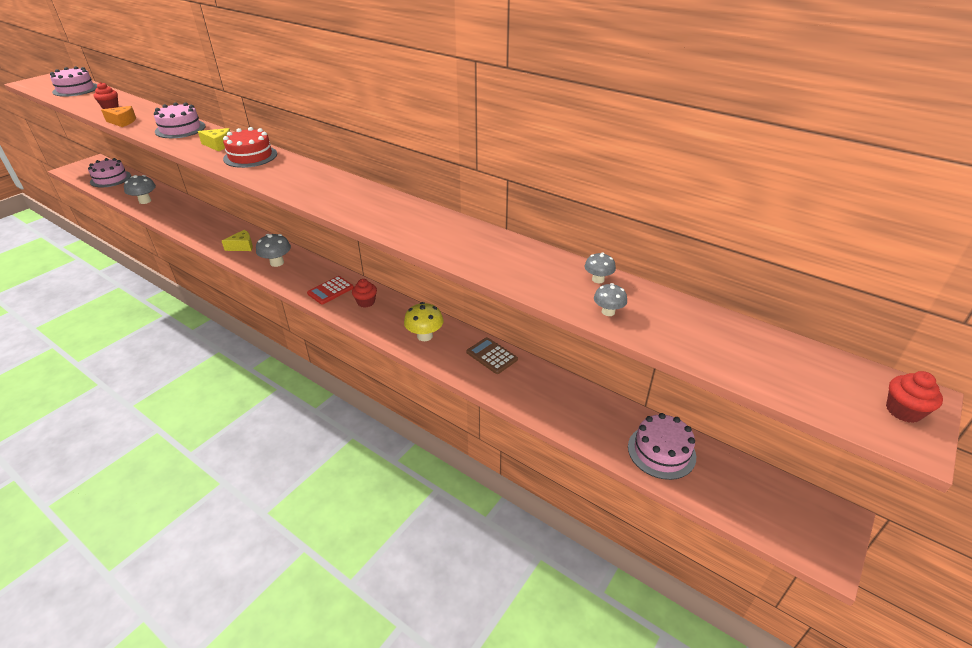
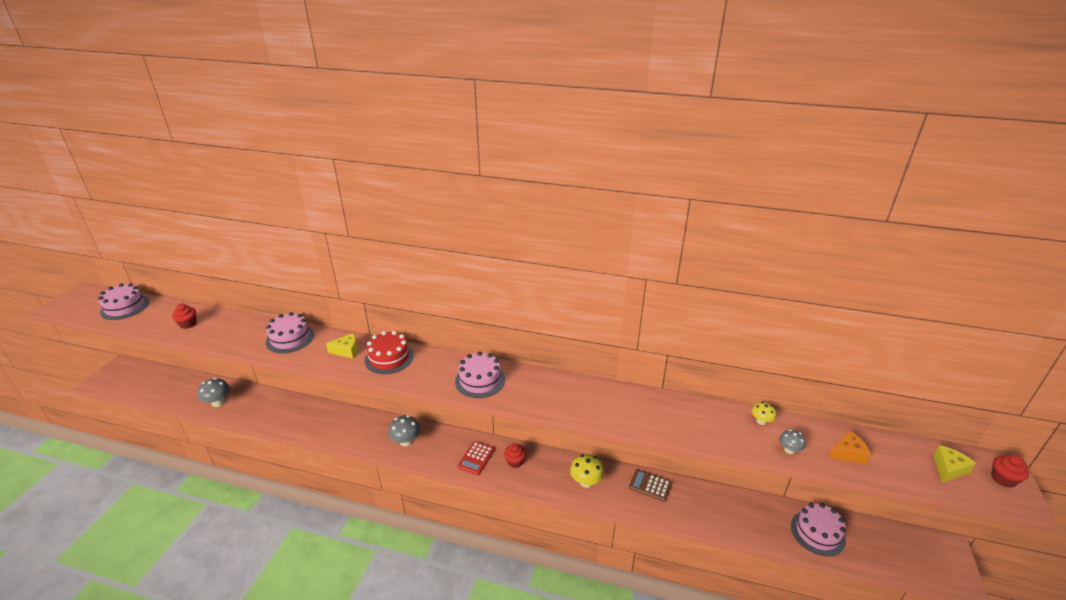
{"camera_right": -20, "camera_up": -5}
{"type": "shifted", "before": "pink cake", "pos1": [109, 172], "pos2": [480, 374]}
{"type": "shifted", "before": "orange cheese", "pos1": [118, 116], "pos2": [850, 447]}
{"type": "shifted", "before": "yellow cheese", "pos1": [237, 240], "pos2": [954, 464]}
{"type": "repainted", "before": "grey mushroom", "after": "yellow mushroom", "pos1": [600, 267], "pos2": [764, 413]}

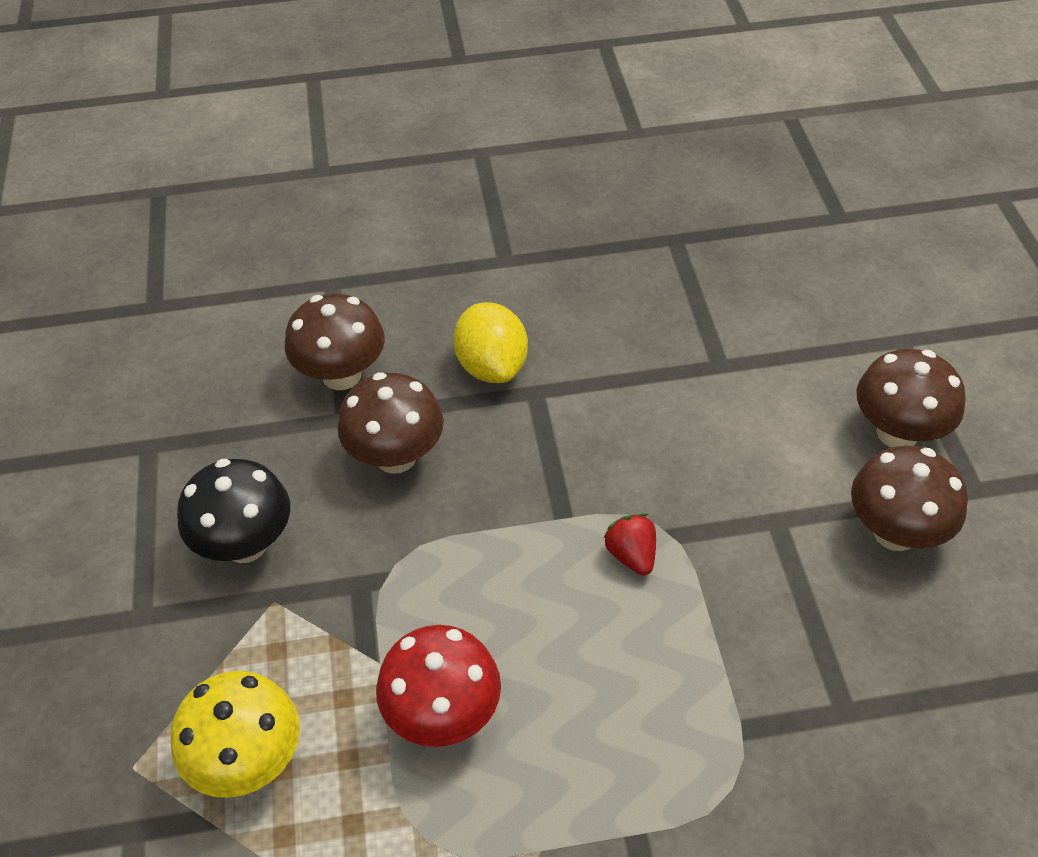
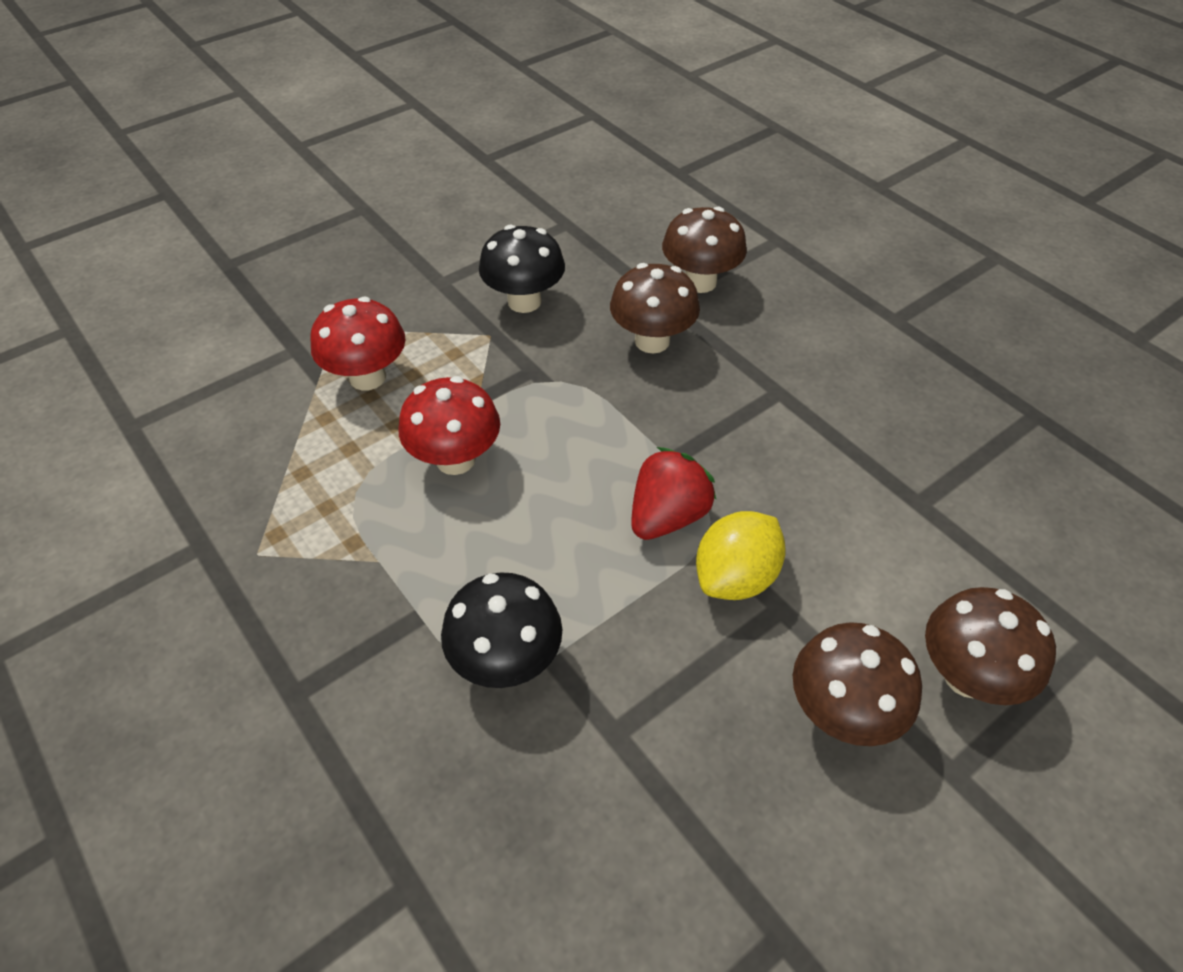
{"camera_right": 60, "camera_up": 0}
{"type": "new", "after": "black mushroom", "pos2": [502, 630]}
{"type": "shifted", "before": "yellow lemon", "pos1": [490, 342], "pos2": [741, 555]}
{"type": "repainted", "before": "yellow mushroom", "after": "red mushroom", "pos1": [235, 734], "pos2": [358, 343]}
{"type": "scaled", "before": "red strawberry", "pos1": [629, 544], "pos2": [673, 493], "scale": 1.63}

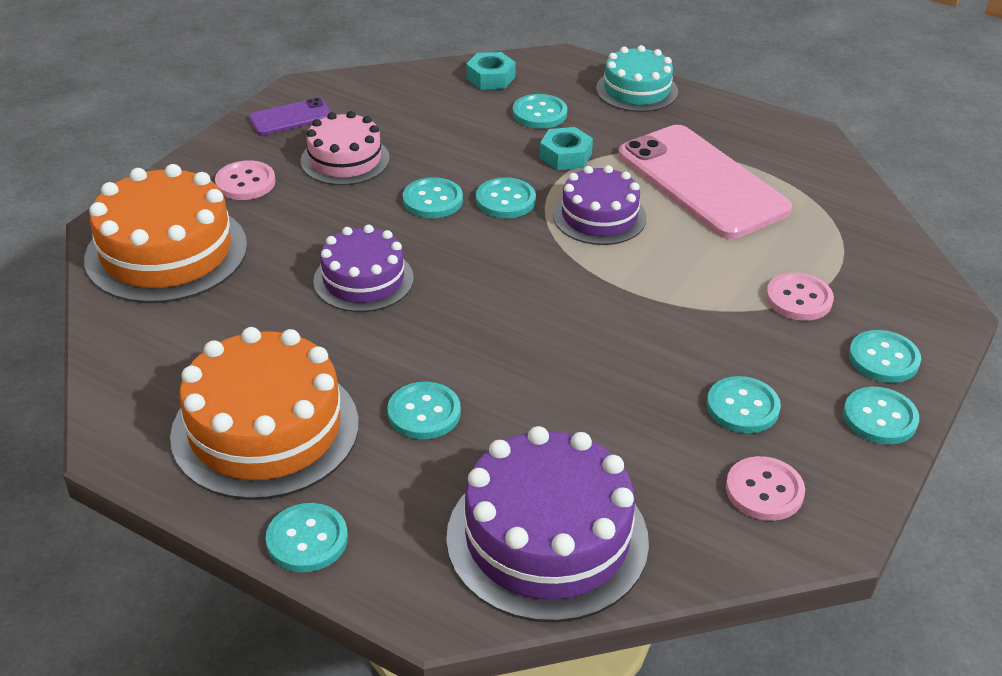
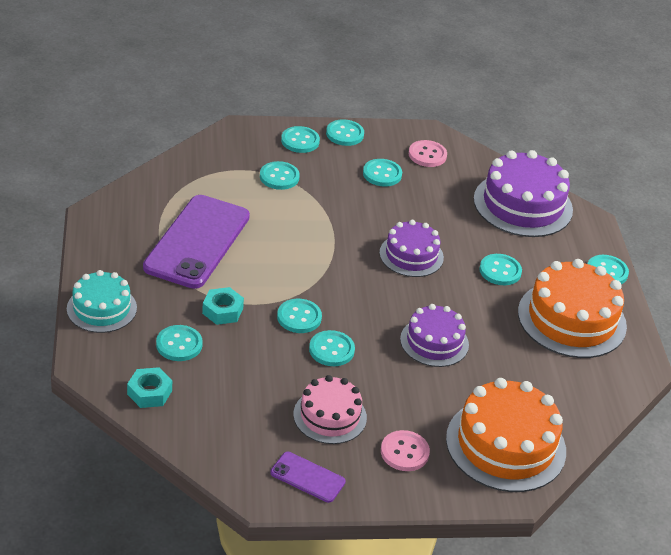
{"camera_right": -130, "camera_up": 0}
{"type": "shifted", "before": "purple cake", "pos1": [600, 205], "pos2": [411, 248]}
{"type": "repainted", "before": "pink phone", "after": "purple phone", "pos1": [705, 182], "pos2": [196, 242]}
{"type": "repainted", "before": "pink button", "after": "turquoise button", "pos1": [800, 297], "pos2": [280, 175]}

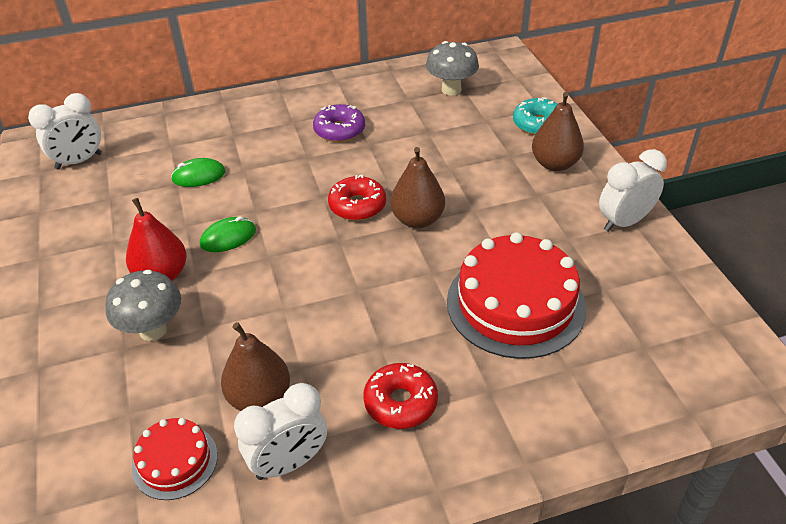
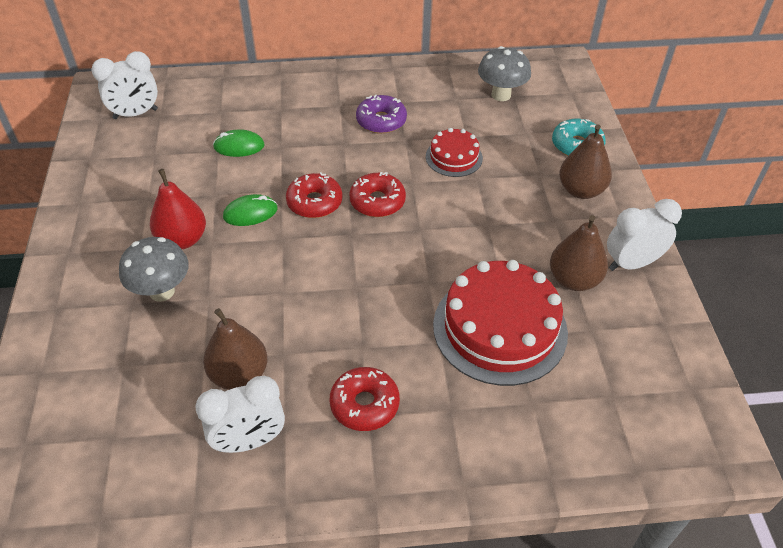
{"camera_right": 10, "camera_up": 5}
{"type": "new", "after": "red donut", "pos2": [314, 195]}
{"type": "shifted", "before": "red cake", "pos1": [175, 459], "pos2": [454, 152]}
{"type": "shifted", "before": "brown pear", "pos1": [417, 187], "pos2": [579, 253]}

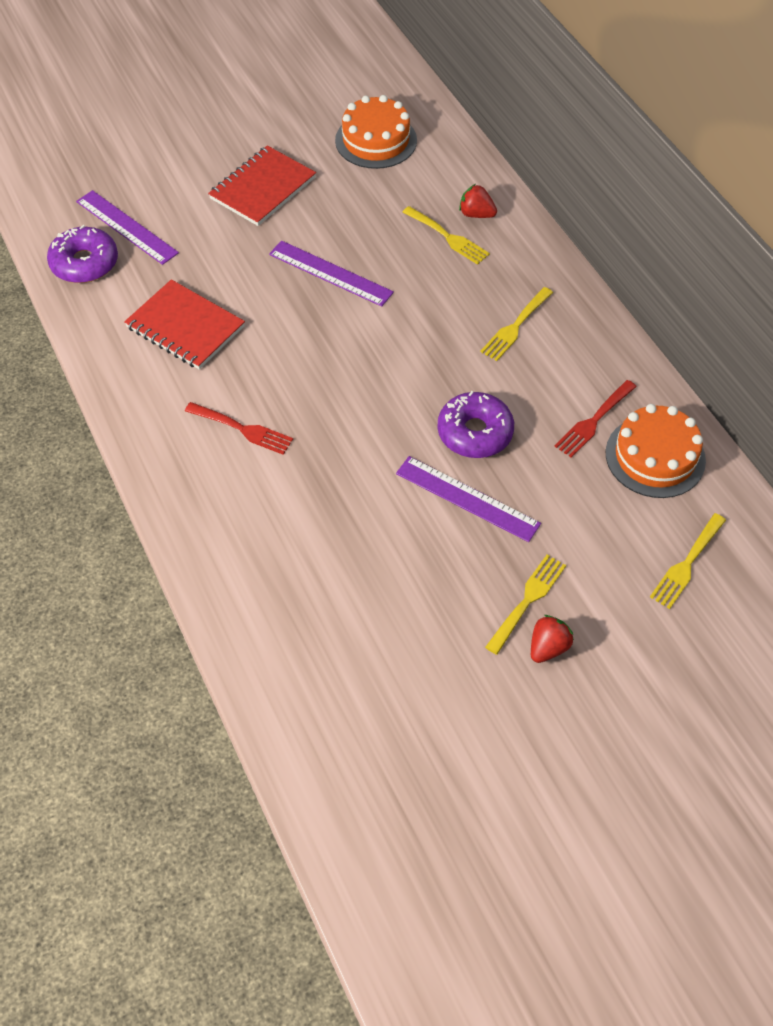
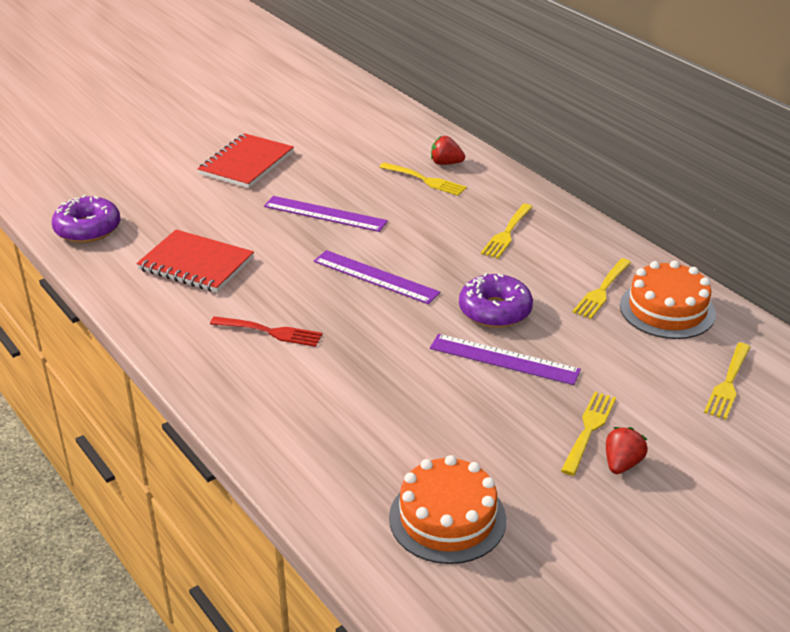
{"camera_right": -10, "camera_up": -20}
{"type": "shifted", "before": "purple ruler", "pos1": [127, 227], "pos2": [377, 277]}
{"type": "shifted", "before": "orange cake", "pos1": [376, 132], "pos2": [447, 509]}
{"type": "repainted", "before": "red fork", "after": "yellow fork", "pos1": [595, 419], "pos2": [601, 288]}

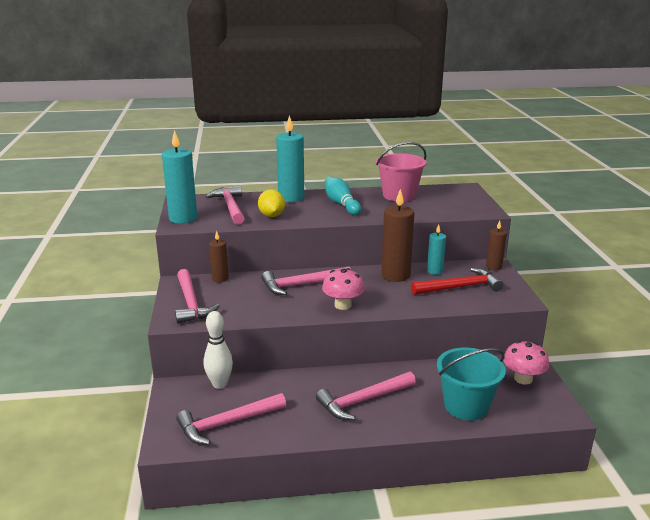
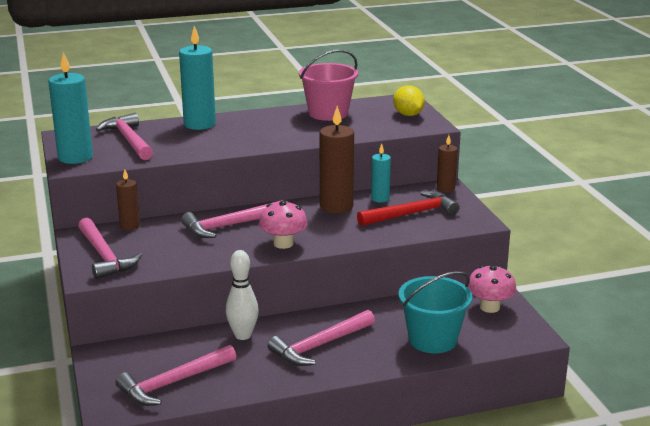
{"camera_right": -10, "camera_up": 0}
{"type": "gone", "before": "turquoise bowling pin", "pos1": [342, 195]}
{"type": "shifted", "before": "white bowling pin", "pos1": [218, 350], "pos2": [242, 295]}
{"type": "shifted", "before": "yellow lemon", "pos1": [271, 203], "pos2": [409, 100]}

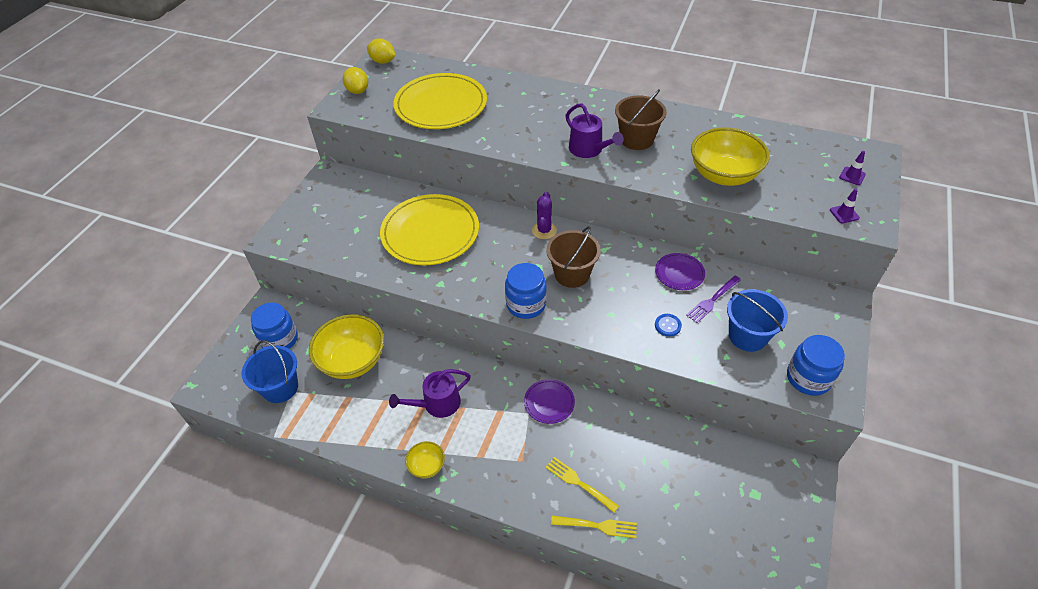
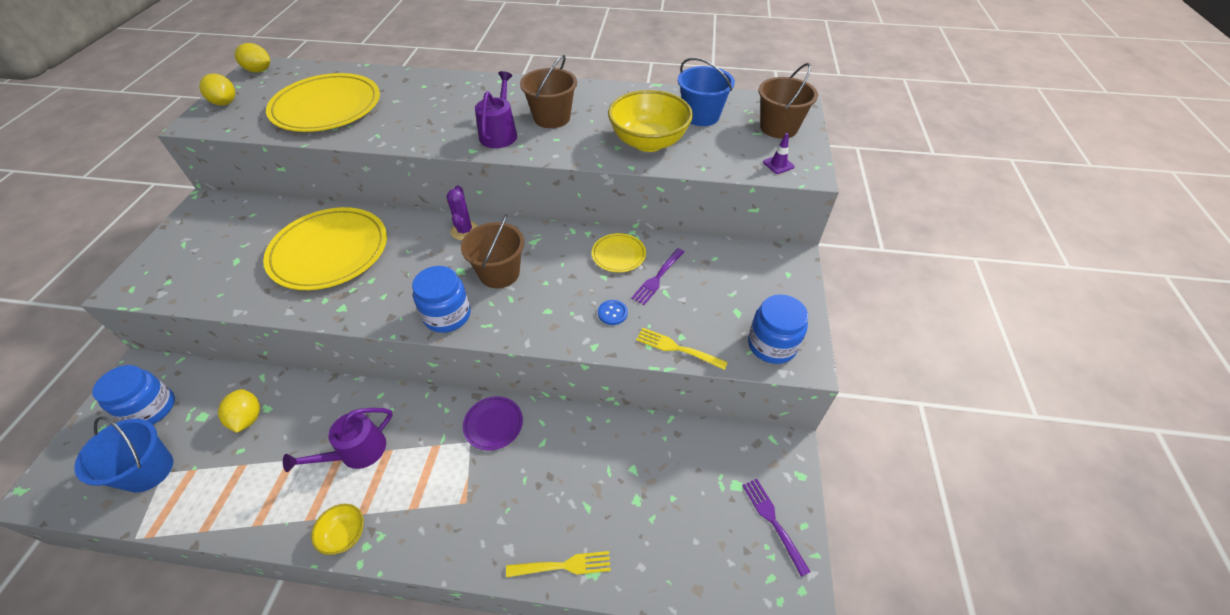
{"camera_right": -15, "camera_up": 0}
{"type": "new", "after": "purple fork", "pos2": [776, 528]}
{"type": "shifted", "before": "yellow fork", "pos1": [582, 485], "pos2": [682, 349]}
{"type": "shifted", "before": "blue bucket", "pos1": [757, 320], "pos2": [706, 92]}
{"type": "swapped", "before": "yellow bowl", "after": "yellow lemon", "pos1": [346, 346], "pos2": [239, 411]}
{"type": "swapped", "before": "purple traffic cone", "after": "brown bucket", "pos1": [852, 168], "pos2": [788, 101]}
{"type": "repainted", "before": "purple plate", "after": "yellow plate", "pos1": [680, 271], "pos2": [619, 252]}
{"type": "rotated", "before": "purple watering can", "pos1": [594, 131], "pos2": [496, 109], "turn": -120}

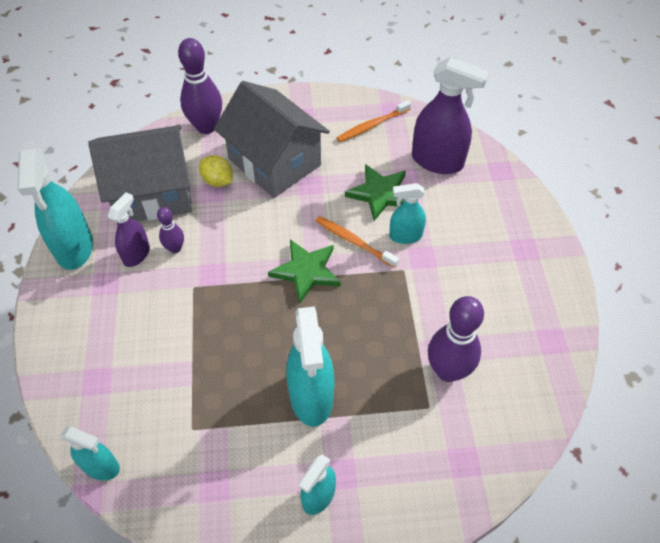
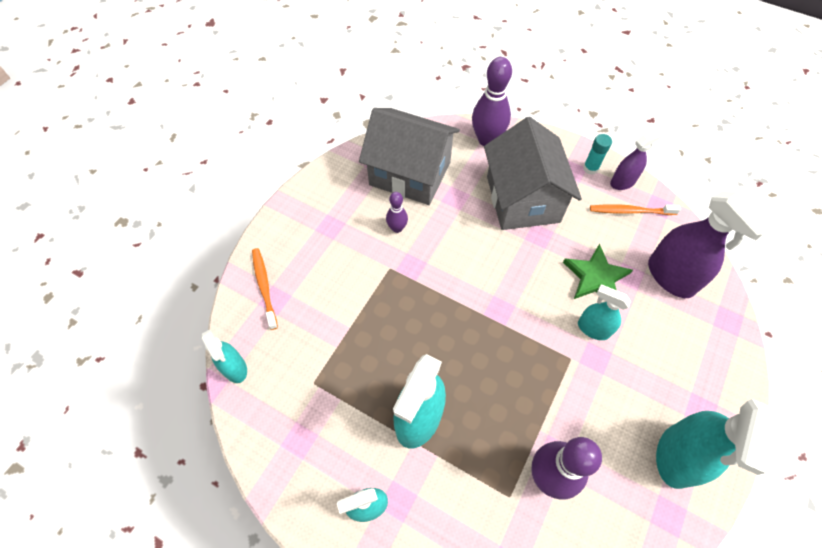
{"camera_right": 35, "camera_up": 5}
{"type": "gone", "before": "yellow lemon", "pos1": [216, 171]}
{"type": "gone", "before": "green star", "pos1": [304, 271]}
{"type": "new", "after": "turquoise glue stick", "pos2": [597, 154]}
{"type": "shifted", "before": "turquoise spray bottle", "pos1": [55, 209], "pos2": [717, 444]}
{"type": "shifted", "before": "purple spray bottle", "pos1": [129, 229], "pos2": [637, 159]}
{"type": "shifted", "before": "orange toothbrush", "pos1": [357, 242], "pos2": [265, 289]}

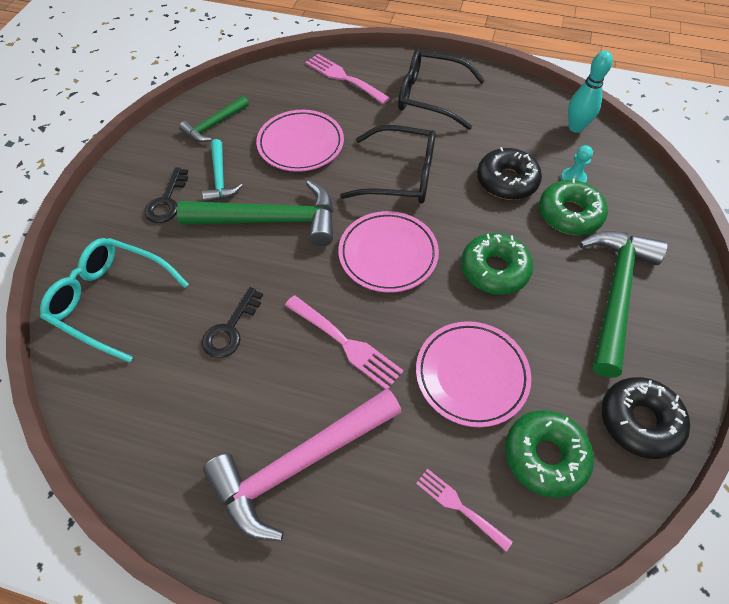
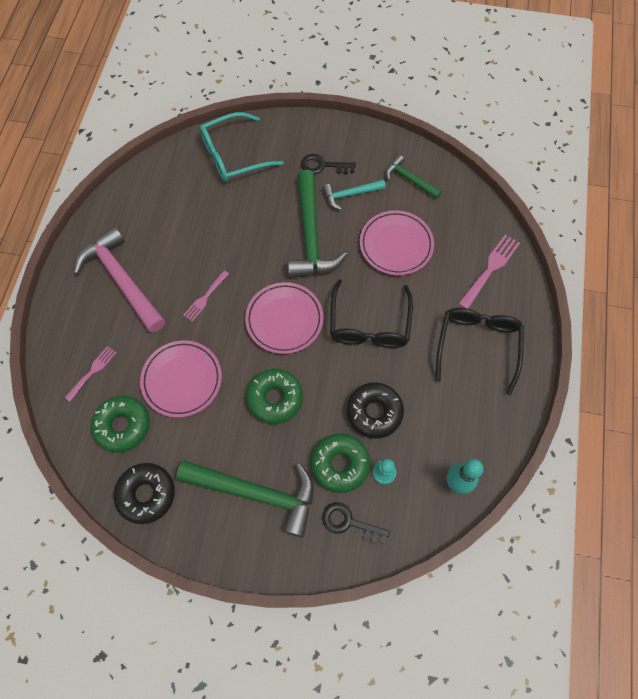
{"camera_right": 85, "camera_up": 10}
{"type": "shifted", "before": "black key", "pos1": [232, 322], "pos2": [356, 523]}
{"type": "rotated", "before": "turquoise glasses", "pos1": [114, 300], "pos2": [242, 147], "turn": -135}
{"type": "scaled", "before": "pink fork", "pos1": [344, 342], "pos2": [206, 296], "scale": 0.64}

